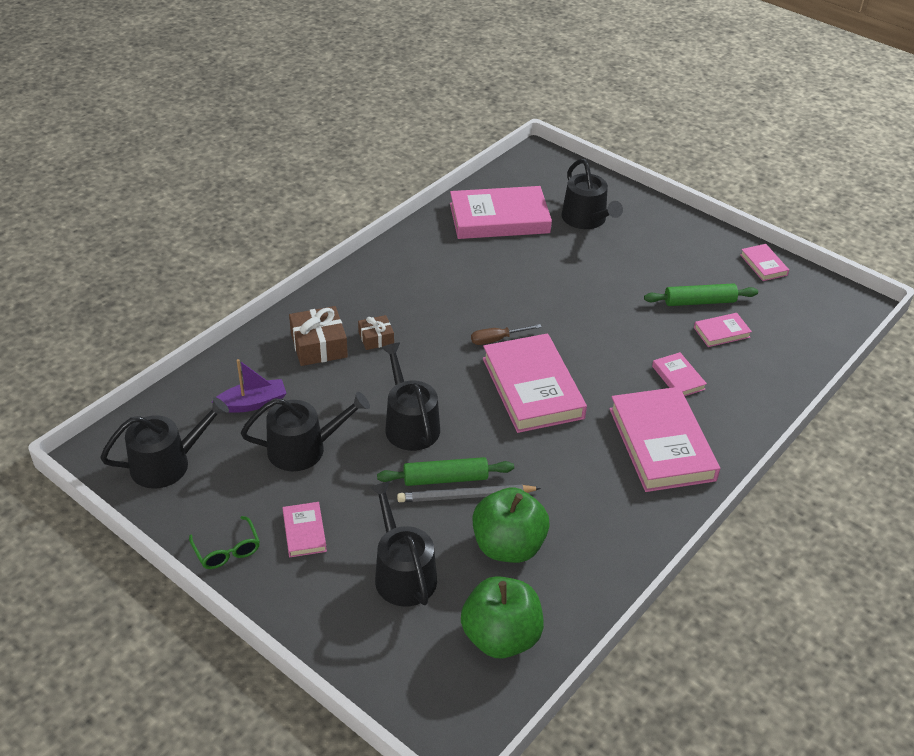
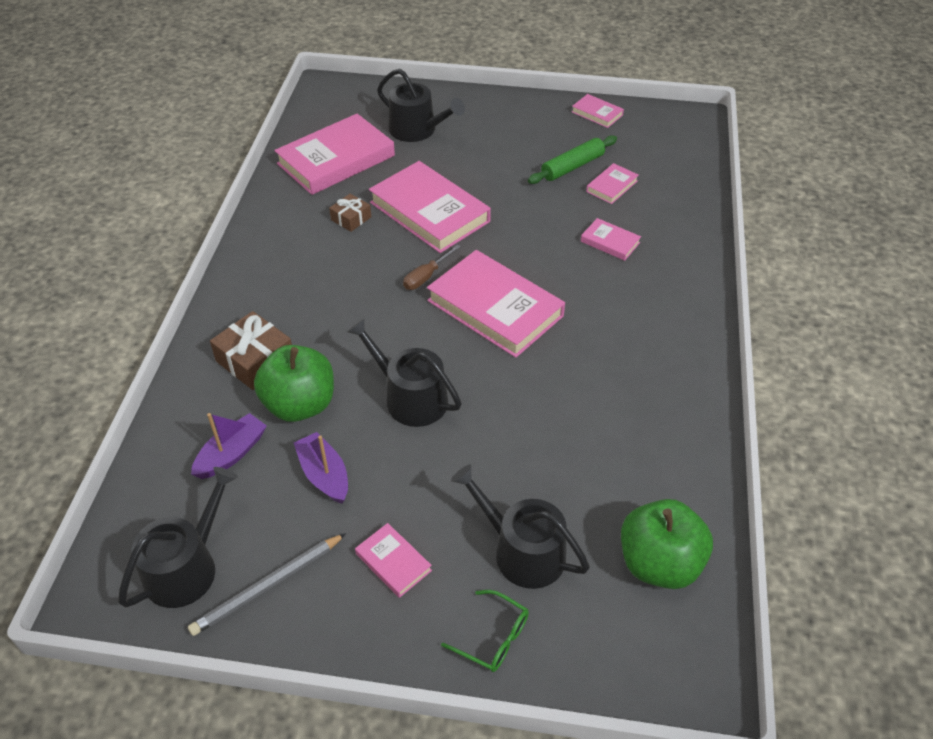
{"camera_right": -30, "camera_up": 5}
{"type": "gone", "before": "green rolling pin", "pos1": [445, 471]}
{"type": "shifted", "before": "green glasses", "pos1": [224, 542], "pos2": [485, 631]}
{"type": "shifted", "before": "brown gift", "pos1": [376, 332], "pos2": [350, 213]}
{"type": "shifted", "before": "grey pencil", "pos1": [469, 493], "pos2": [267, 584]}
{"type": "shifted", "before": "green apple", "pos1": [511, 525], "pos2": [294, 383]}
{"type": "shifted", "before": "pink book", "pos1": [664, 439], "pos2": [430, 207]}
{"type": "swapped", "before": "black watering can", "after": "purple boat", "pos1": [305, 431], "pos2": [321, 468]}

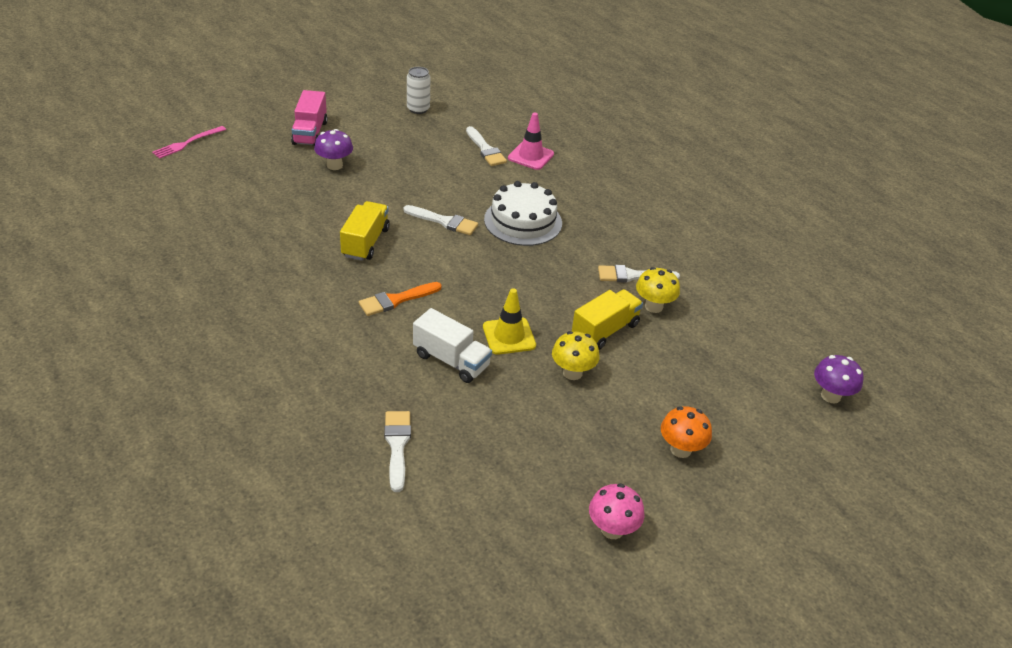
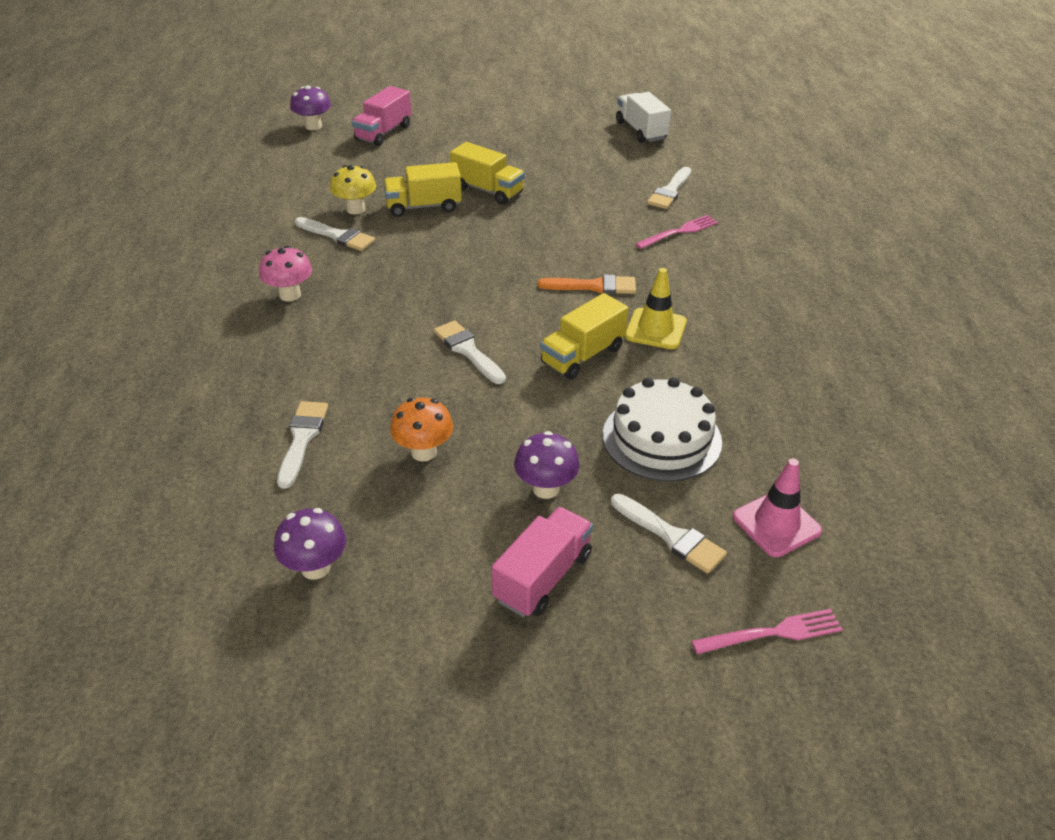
{"camera_right": -145, "camera_up": 0}
{"type": "new", "after": "pink truck", "pos2": [382, 116]}
{"type": "new", "after": "white brush", "pos2": [669, 534]}
{"type": "new", "after": "pink fork", "pos2": [676, 232]}
{"type": "shifted", "before": "white truck", "pos1": [452, 345], "pos2": [643, 117]}
{"type": "shifted", "before": "yellow traffic cone", "pos1": [509, 321], "pos2": [656, 308]}
{"type": "shifted", "before": "white cake", "pos1": [523, 213], "pos2": [662, 429]}
{"type": "shifted", "before": "pink traffic cone", "pos1": [531, 141], "pos2": [777, 507]}
{"type": "shifted", "before": "pink mushroom", "pos1": [617, 511], "pos2": [285, 274]}
{"type": "shifted", "before": "orange mushroom", "pos1": [686, 432], "pos2": [421, 429]}
{"type": "swapped", "before": "white can", "after": "purple mushroom", "pos1": [418, 90], "pos2": [310, 544]}
{"type": "swapped", "before": "yellow mushroom", "after": "yellow truck", "pos1": [575, 355], "pos2": [487, 173]}

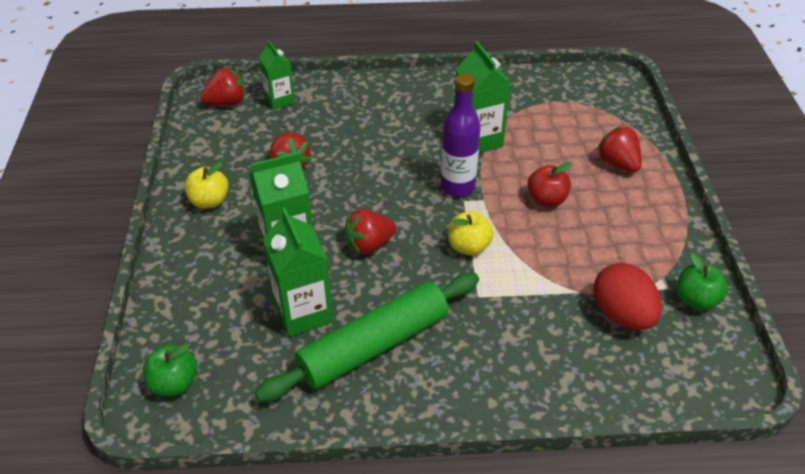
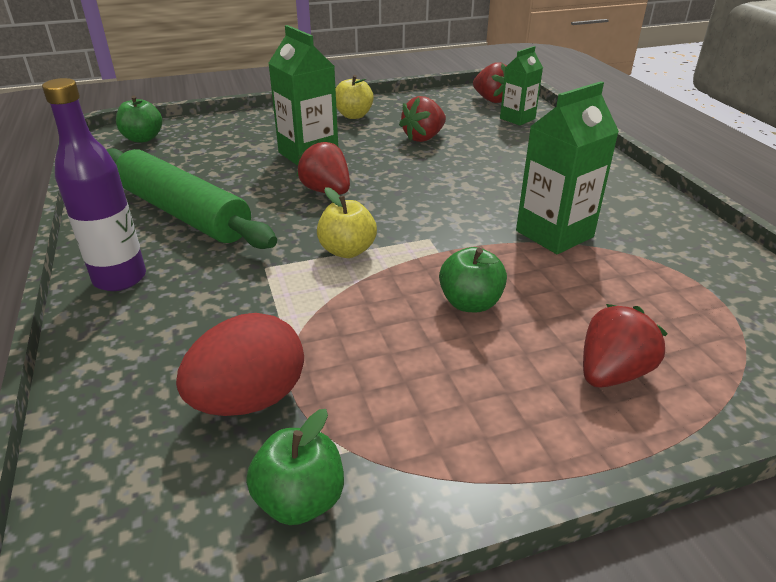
{"camera_right": 75, "camera_up": -10}
{"type": "gone", "before": "green carton", "pos1": [298, 272]}
{"type": "shifted", "before": "purple bottle", "pos1": [461, 135], "pos2": [94, 184]}
{"type": "repainted", "before": "red apple", "after": "green apple", "pos1": [549, 184], "pos2": [473, 279]}

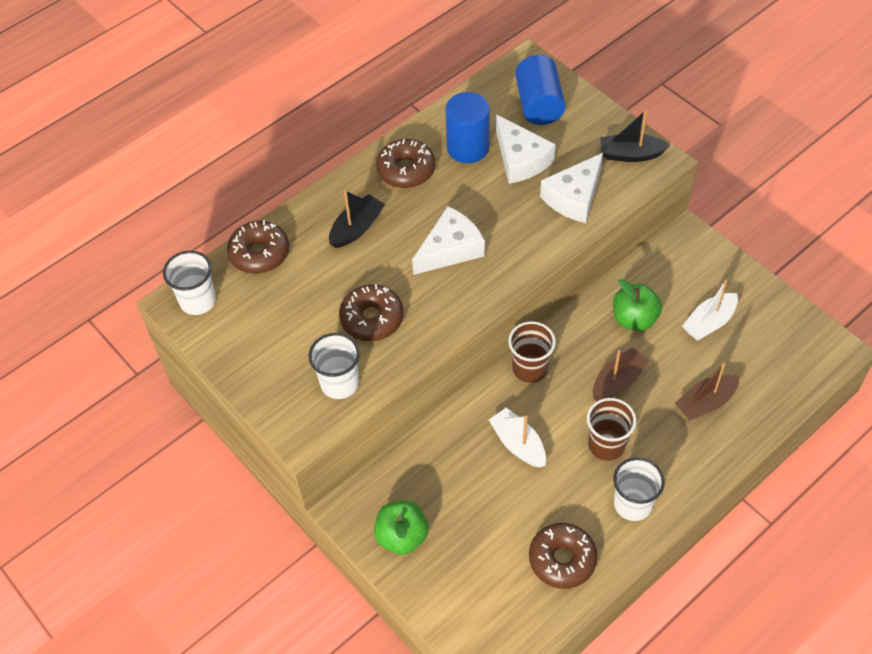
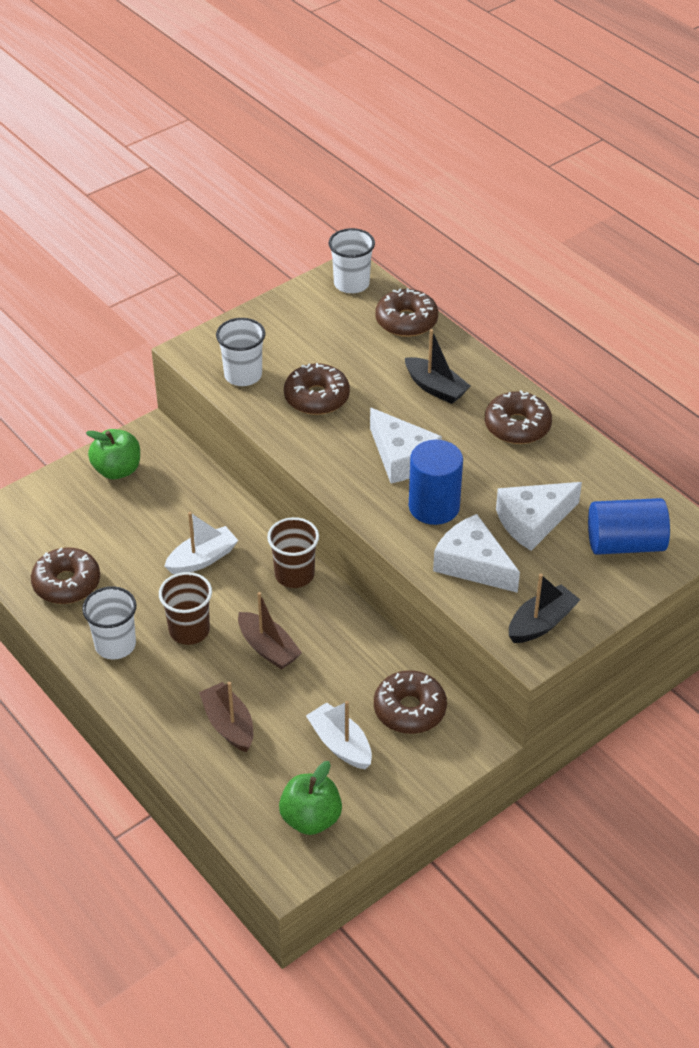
{"camera_right": 90, "camera_up": -10}
{"type": "new", "after": "brown donut", "pos2": [410, 702]}
{"type": "shifted", "before": "blue cylinder", "pos1": [468, 127], "pos2": [436, 482]}
{"type": "shifted", "before": "green apple", "pos1": [637, 305], "pos2": [310, 798]}
{"type": "rotated", "before": "black boat", "pos1": [635, 136], "pos2": [544, 608], "turn": 45}

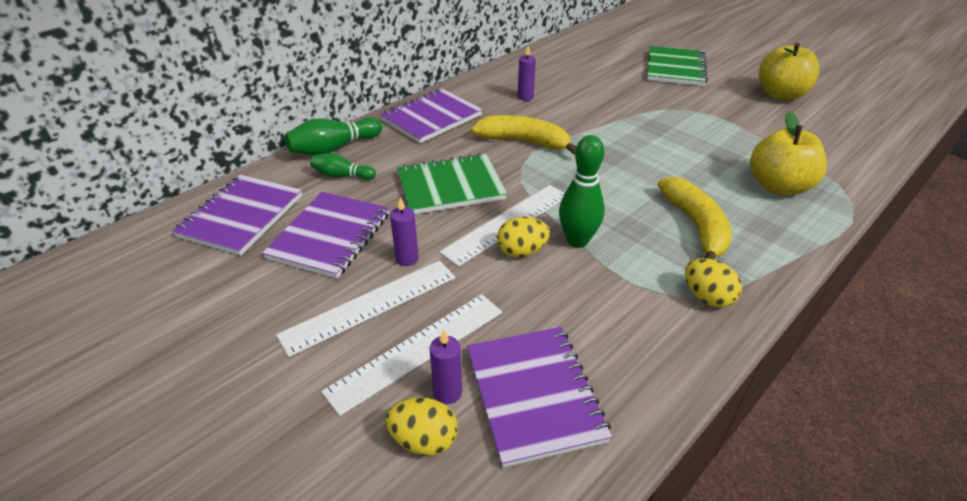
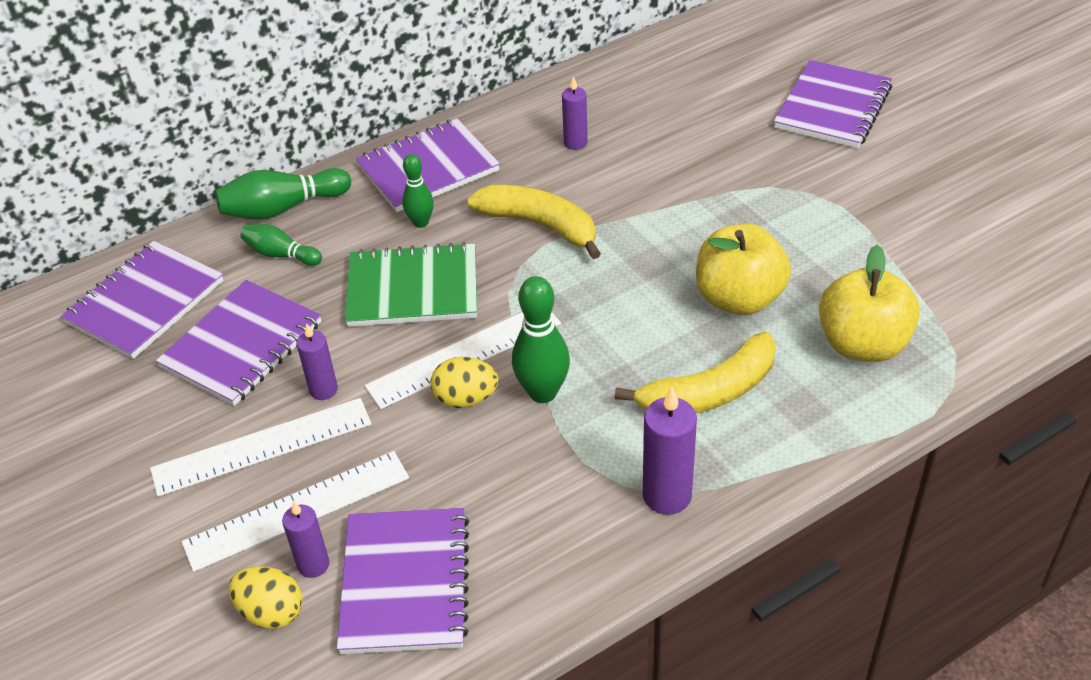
{"camera_right": 15, "camera_up": 5}
{"type": "new", "after": "green bowling pin", "pos2": [418, 191]}
{"type": "shifted", "before": "yellow apple", "pos1": [788, 72], "pos2": [743, 269]}
{"type": "swapped", "before": "yellow egg", "after": "purple candle", "pos1": [713, 283], "pos2": [670, 450]}
{"type": "repainted", "before": "green notebook", "after": "purple notebook", "pos1": [677, 66], "pos2": [833, 104]}
{"type": "rotated", "before": "yellow banana", "pos1": [695, 218], "pos2": [695, 372], "turn": 60}

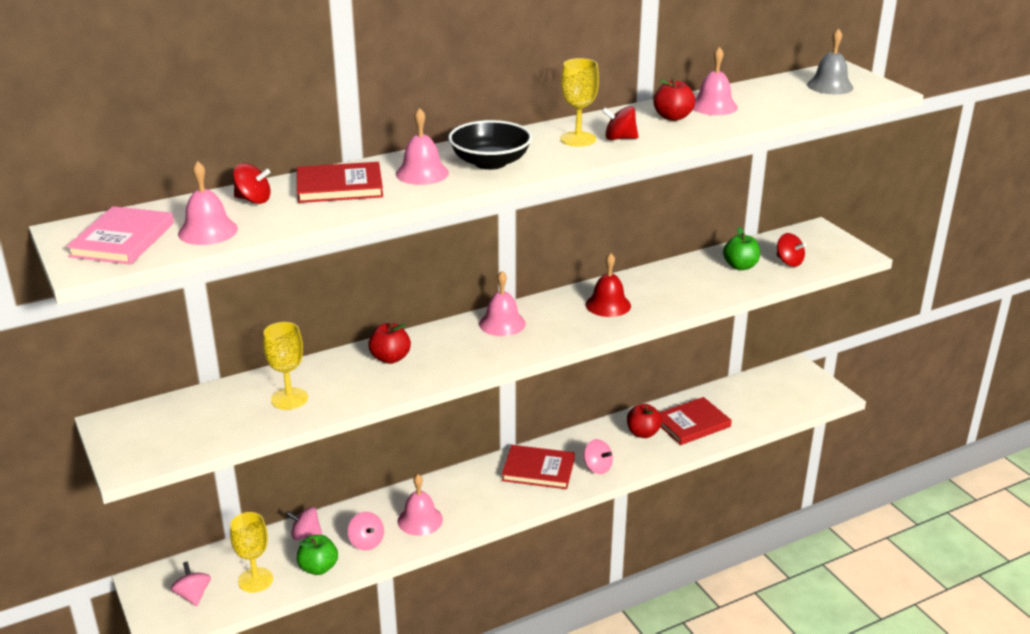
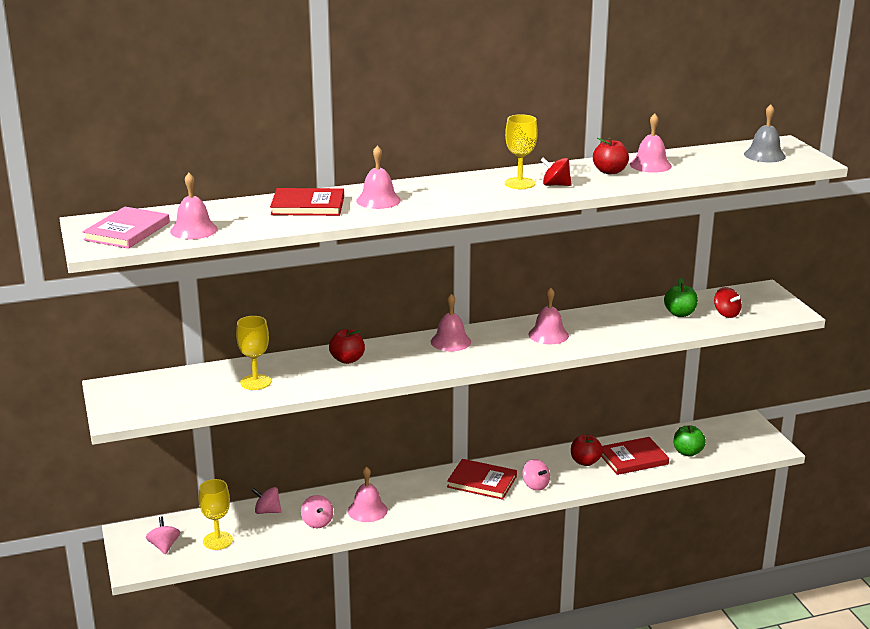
{"camera_right": 10, "camera_up": -5}
{"type": "gone", "before": "red spinning top", "pos1": [252, 183]}
{"type": "gone", "before": "black bowl", "pos1": [490, 145]}
{"type": "shifted", "before": "green apple", "pos1": [317, 555], "pos2": [690, 441]}
{"type": "repainted", "before": "red bell", "after": "pink bell", "pos1": [608, 285], "pos2": [548, 316]}

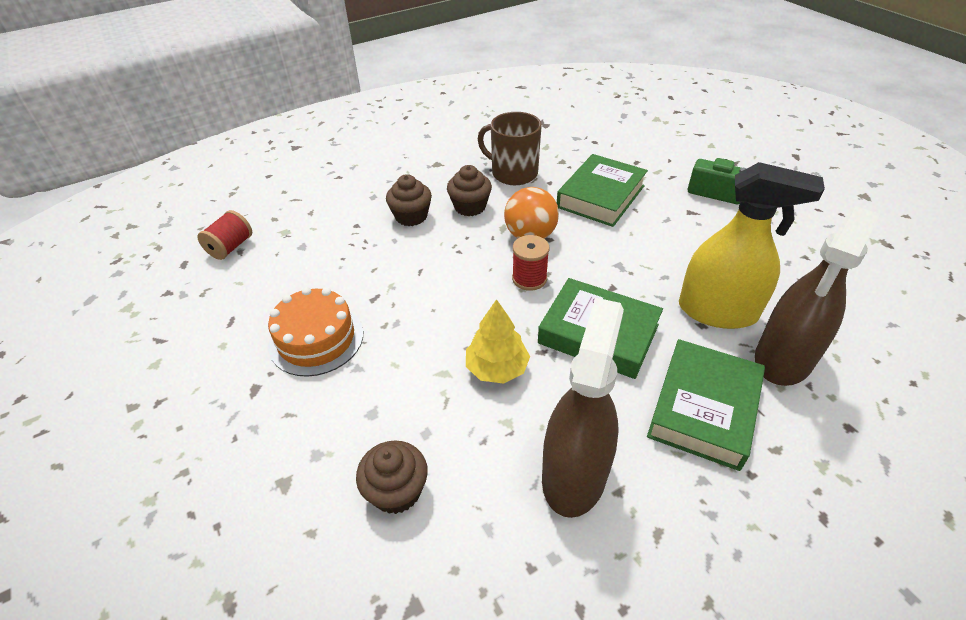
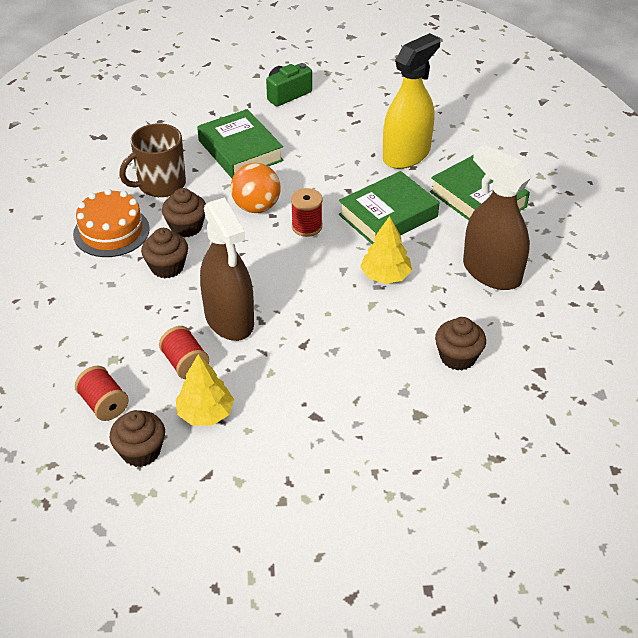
{"camera_right": -65, "camera_up": 0}
{"type": "new", "after": "brown cupcake", "pos2": [137, 438]}
{"type": "new", "after": "red spool", "pos2": [184, 352]}
{"type": "new", "after": "yellow tree", "pos2": [205, 389]}
{"type": "shifted", "before": "orange cake", "pos1": [315, 332], "pos2": [111, 223]}
{"type": "shifted", "before": "brown spray bottle", "pos1": [817, 296], "pos2": [227, 269]}

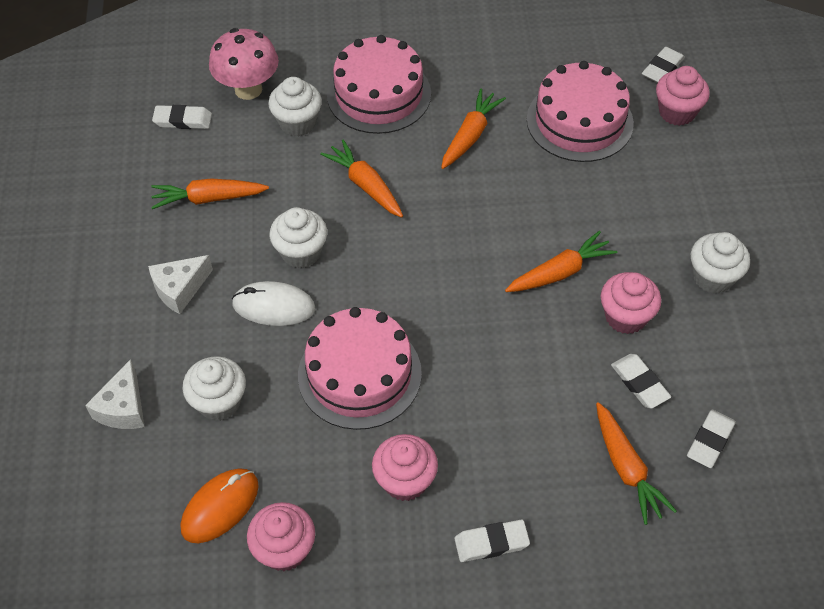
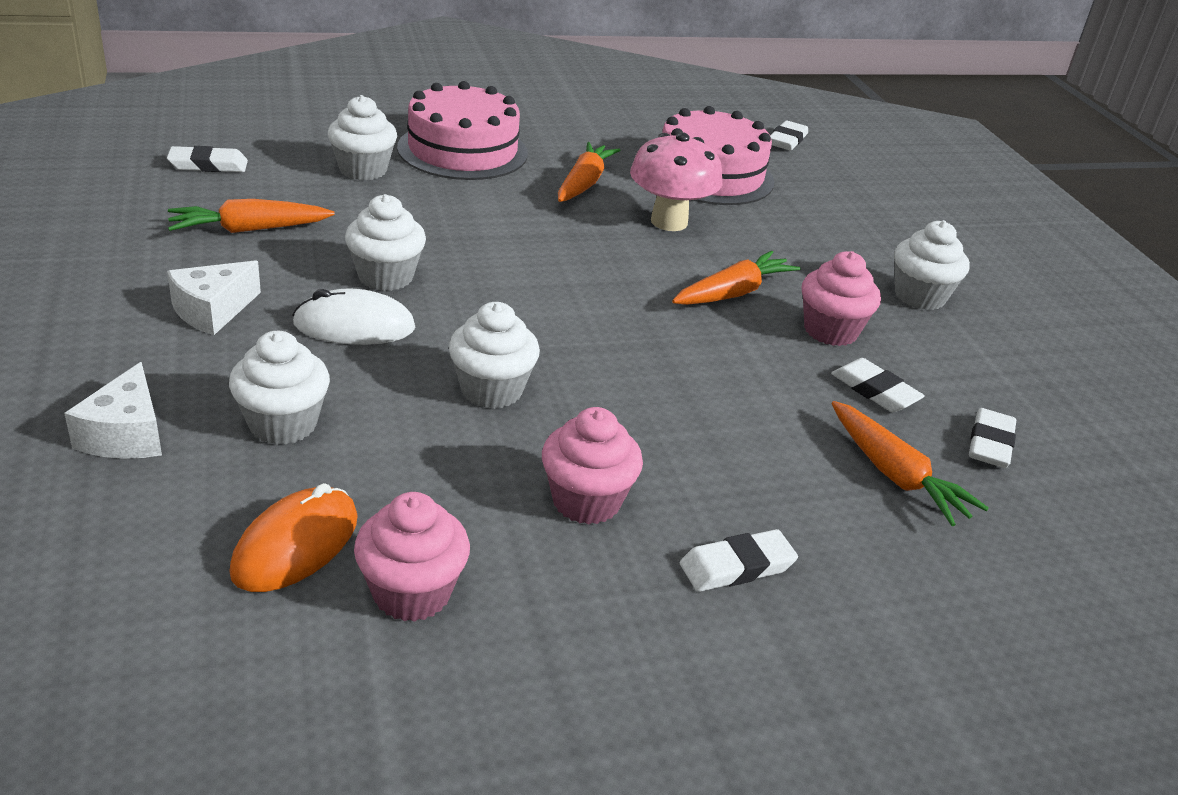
{"camera_right": -15, "camera_up": -20}
{"type": "gone", "before": "orange carrot", "pos1": [361, 178]}
{"type": "gone", "before": "pink cupcake", "pos1": [683, 96]}
{"type": "shifted", "before": "pink mushroom", "pos1": [244, 64], "pos2": [676, 181]}
{"type": "swapped", "before": "pink cake", "after": "white cupcake", "pos1": [360, 368], "pos2": [494, 355]}

